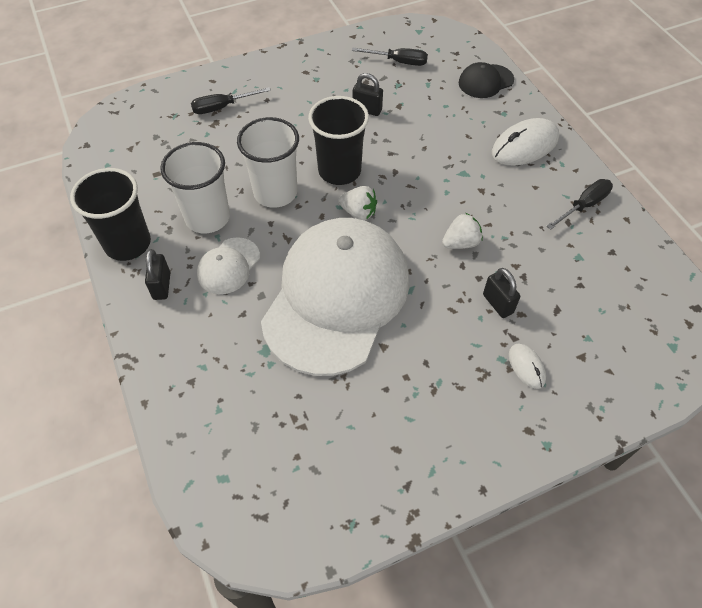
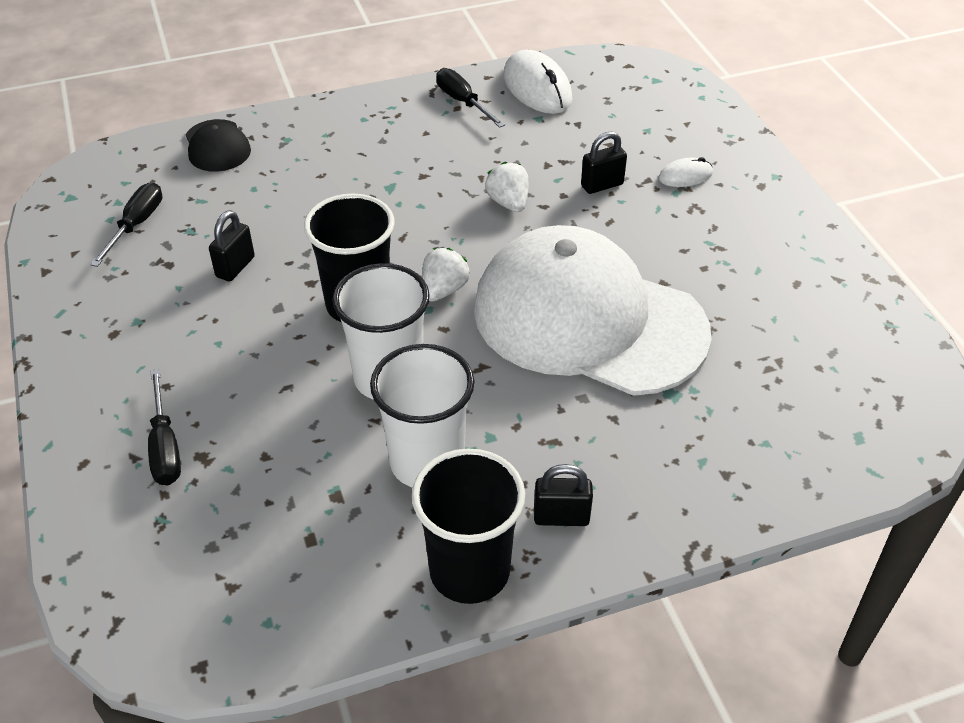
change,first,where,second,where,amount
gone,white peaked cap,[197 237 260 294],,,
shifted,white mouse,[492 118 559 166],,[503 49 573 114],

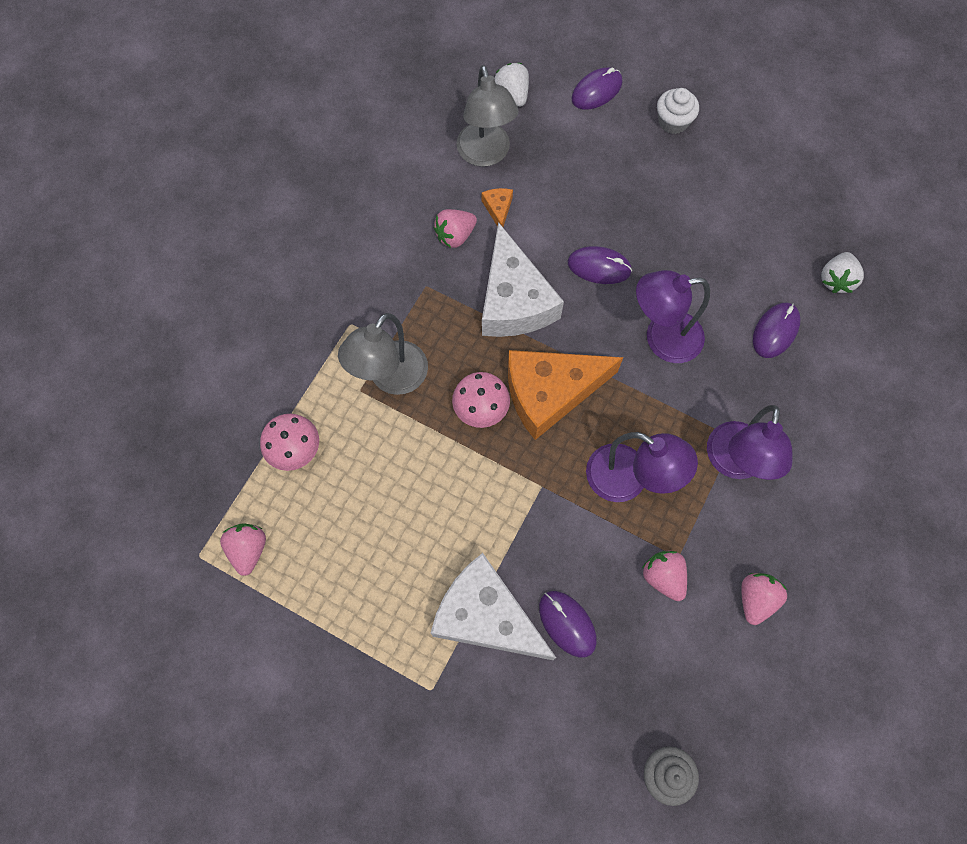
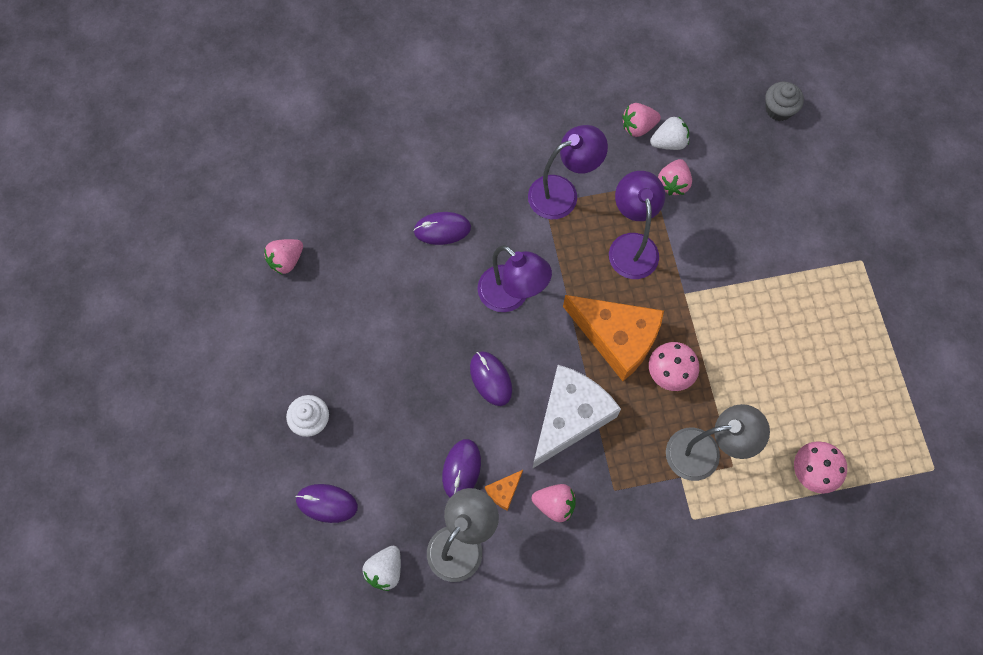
change,first,where,second,where,amount
shifted,rose-pink toy strawberry,[220 523 266 576],,[264 239 303 274],
gone,white cheese wedge,[431 553 556 660],,,
shifted,violet mouse,[539 591 597 658],,[442 439 481 498],
shifted,white toy strawberry,[821 252 864 293],,[650 116 689 150],

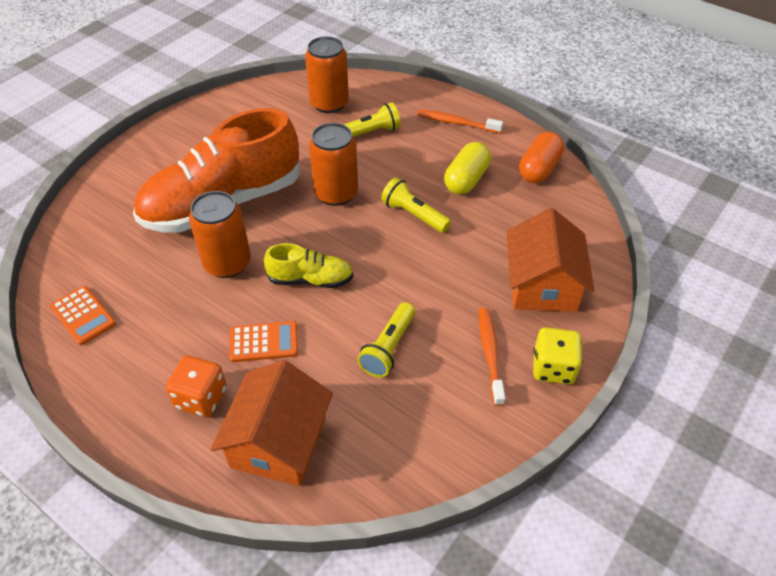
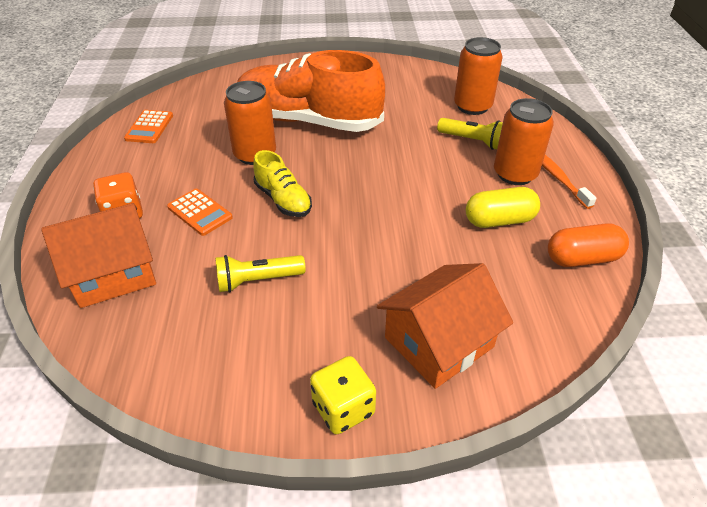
change,first,where,second,where,amount
shifted,bright orange soda can,[309 123 358 206],,[494 98 554 185],
gone,yellow flashlight,[381 177 451 233],,,
gone,bright orange tooth brush,[479 307 505 406],,,

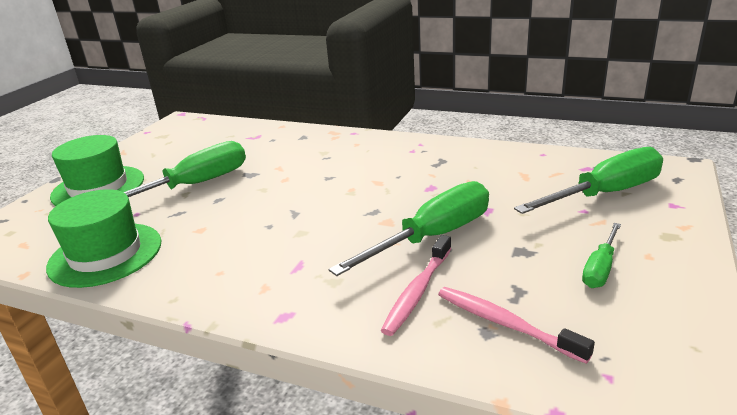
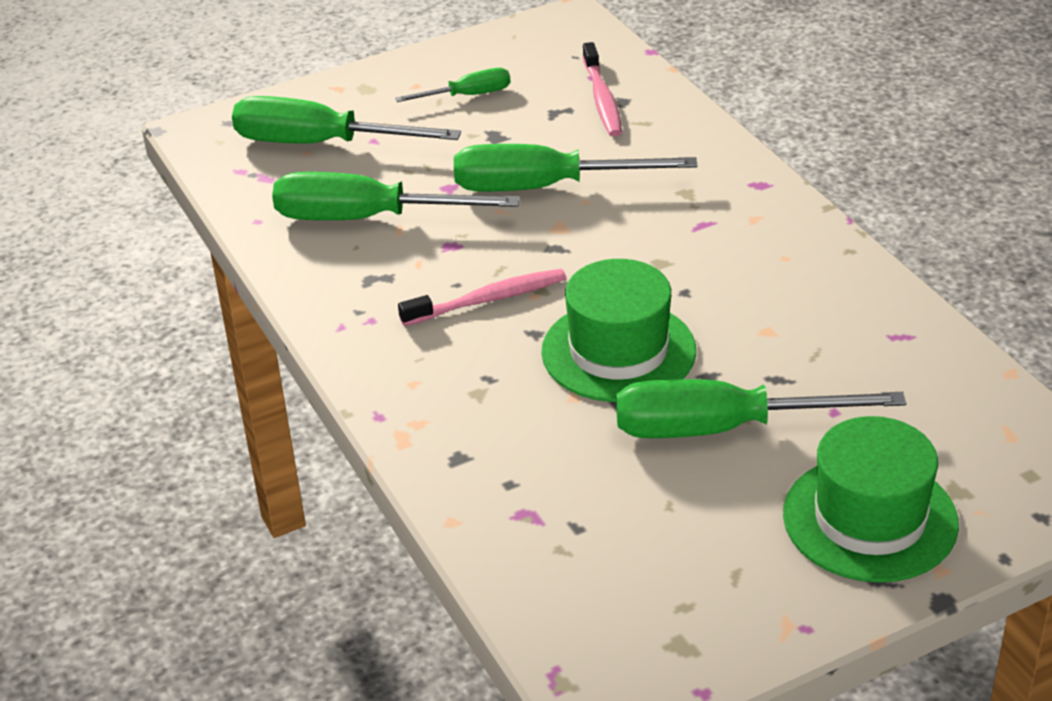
change,first,where,second,where,amount
shifted,emerald tall hat,[46 189 161 288],,[541 259 696 402],
shifted,rose-pink tooth brush,[381 235 452 336],,[398 269 566 326],
new,,,emerald screwdriver,[272 172 520 220],

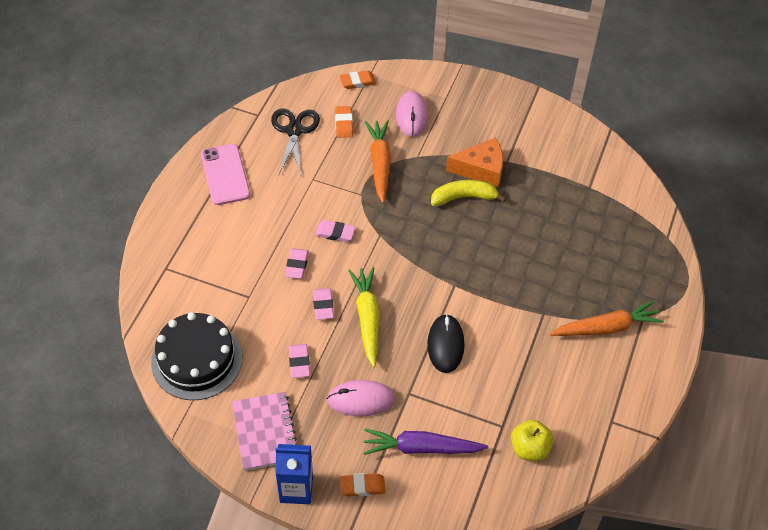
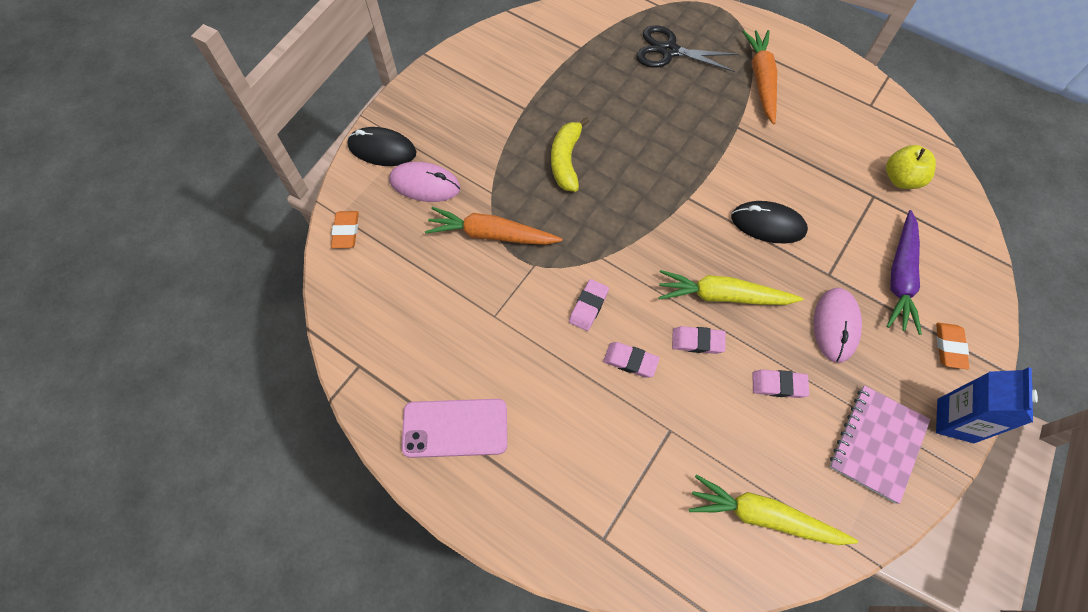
change,first,where,second,where,amount
swapped,black gateau,[151 312 242 400],yellow carrot,[689 474 858 545],
rotated,rose-pink notebook,[232 392 297 471],,[830 386 930 504],60 degrees counterclockwise
shifted,black shears,[271 109 320 176],,[636 25 738 72],
gone,bright orange pencil eraser,[335 106 353 138],,,
gone,bright orange cheese wedge,[446 138 503 187],,,
new,,,black mouse,[347 127 416 166],

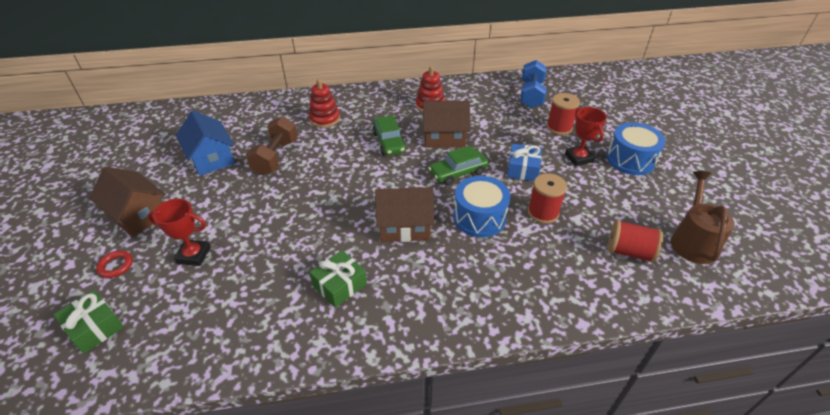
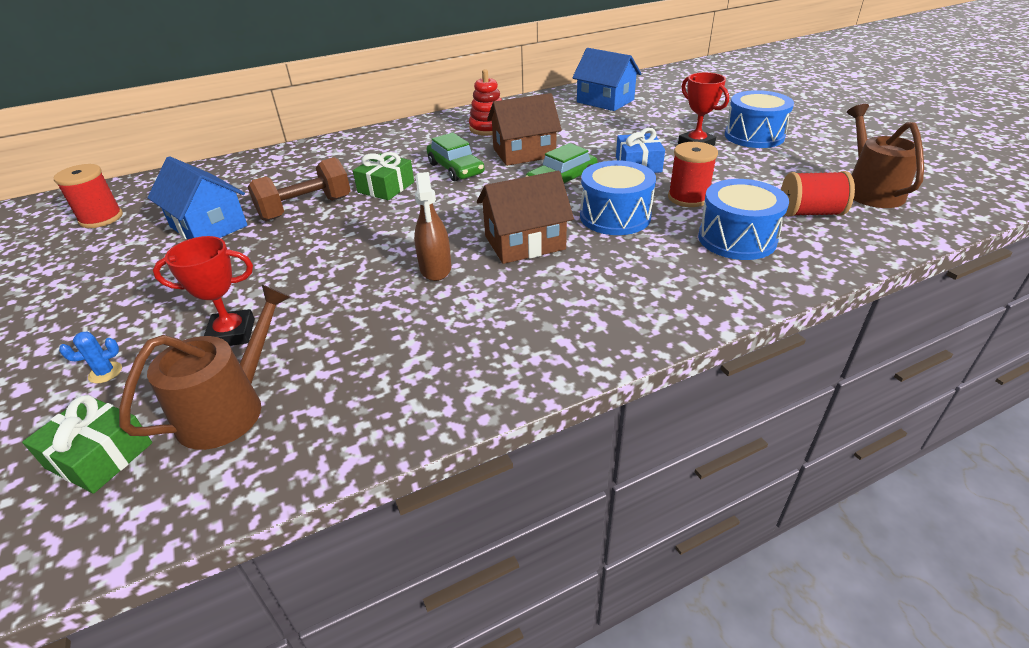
change,first,where,second,where,amount
gone,dark brown house,[90 166 166 237],,,
swapped,scarlet ring,[96 250 133 278],blue cactus,[59 332 122 383],
rotated,dark brown free weight,[246 116 298 175],,[248 157 351 221],60 degrees clockwise
gone,scarlet ring stacker,[309 79 340 128],,,
shifted,emerald present,[310 250 367 308],,[353 152 414 200],
swapped,blue free weight,[520 60 547 108],blue house,[572 48 641 111],
shifted,scarlet bobbin,[547 93 580 135],,[54 164 123 228],
new,,,dark brown watering pot,[119 285 290 450],
new,,,dark brown spray cleaner,[414 172 451 281],
new,,,blue toy drum,[698 179 789 260],

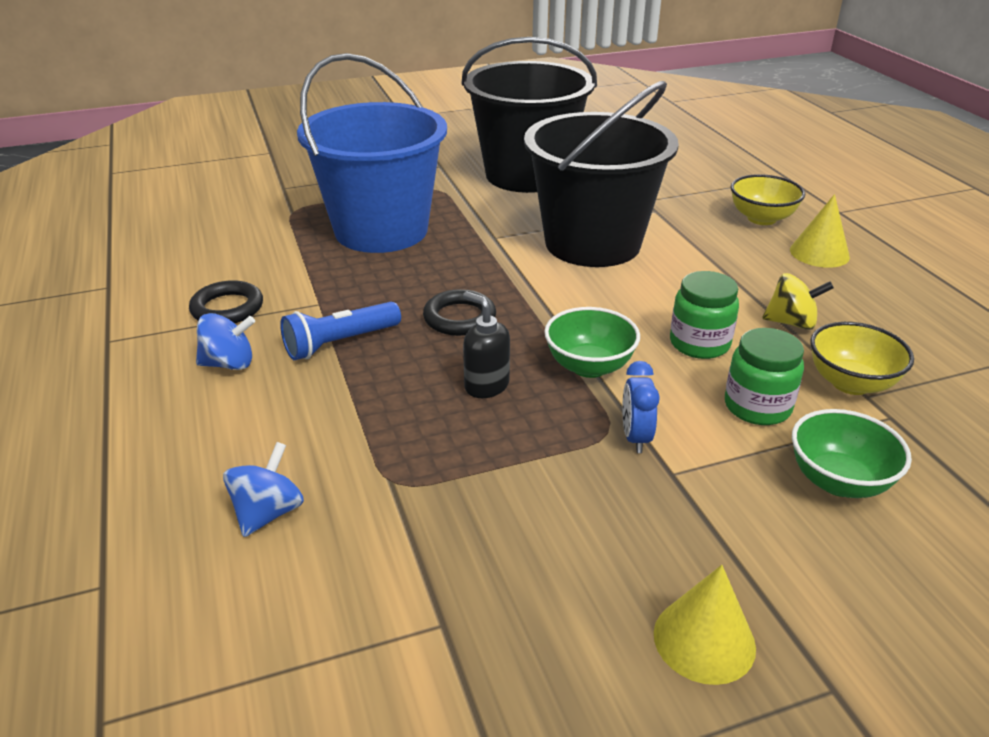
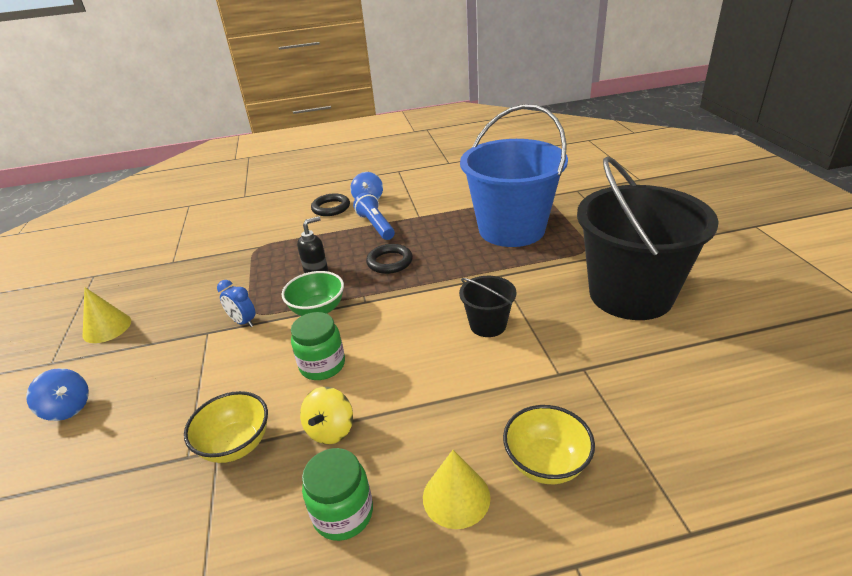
change,first,where,second,where,amount
shifted,black ring,[189 280 263 323],,[311 193 350 216],
shifted,blue whirligig,[223 442 304 537],,[26 368 89 421],
scaled,black bucket,[524 81 679 267],,[459 276 516 337],x0.44
rotated,blue bedside clock,[622 361 660 453],,[217 280 256 327],150 degrees counterclockwise
shifted,emerald jam jar,[725 328 804 425],,[302 448 373 541],
gone,emerald deep dish,[792 409 912 498],,,

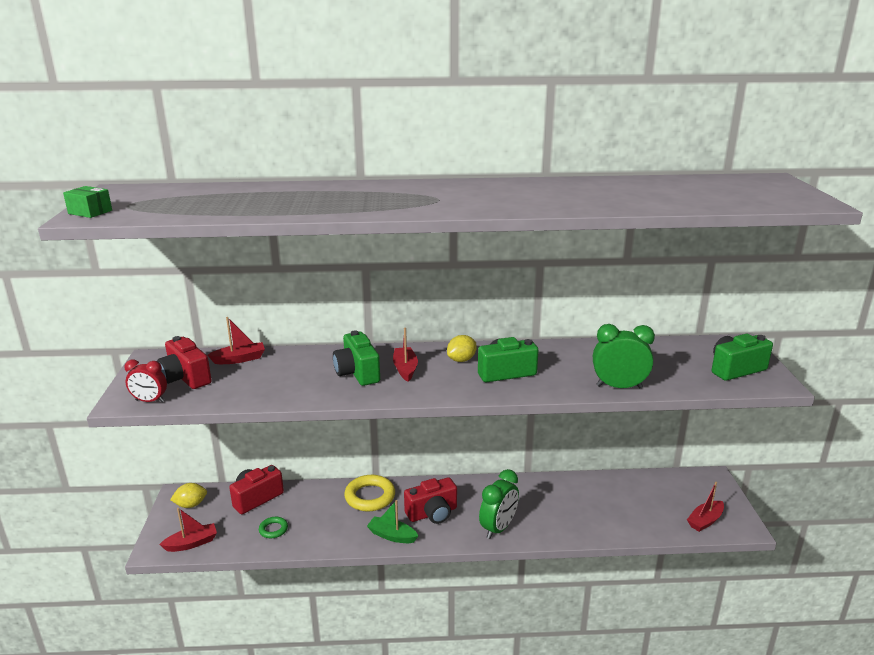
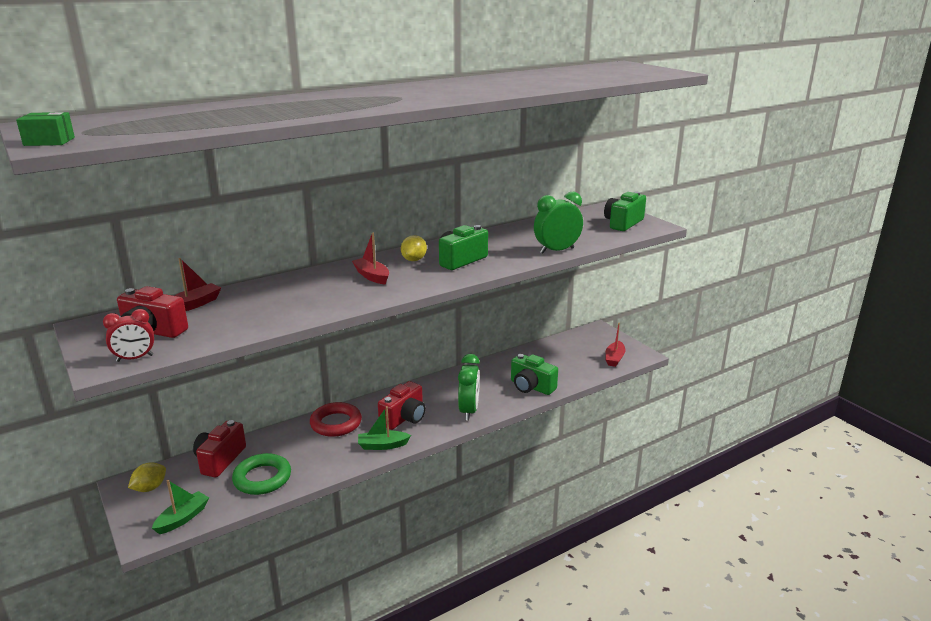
change,first,where,second,where,amount
repainted,scarlet boat,[159 508 217 552],emerald boat,[152 480 209 534],
scaled,emerald ring,[259 517 288 538],,[232 453 291 495],x1.87
shifted,emerald compact camera,[333 331 380 386],,[511 354 558 395],
repainted,yellow ring,[344 475 395 512],scarlet ring,[310 402 362 437],

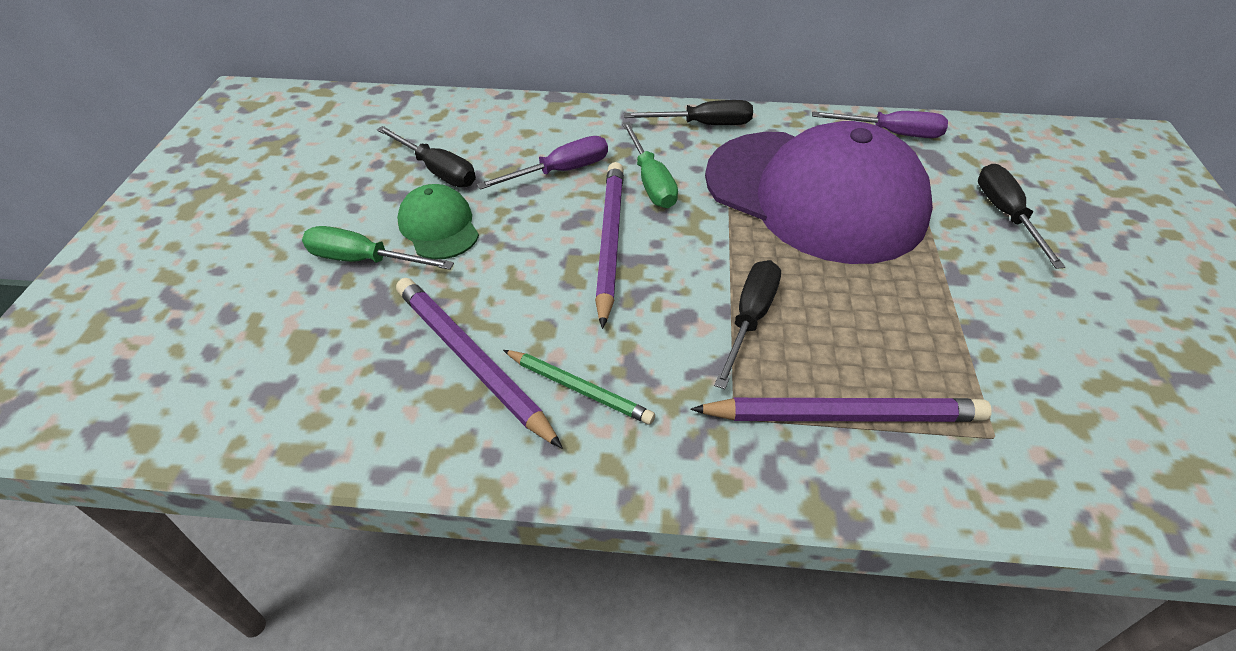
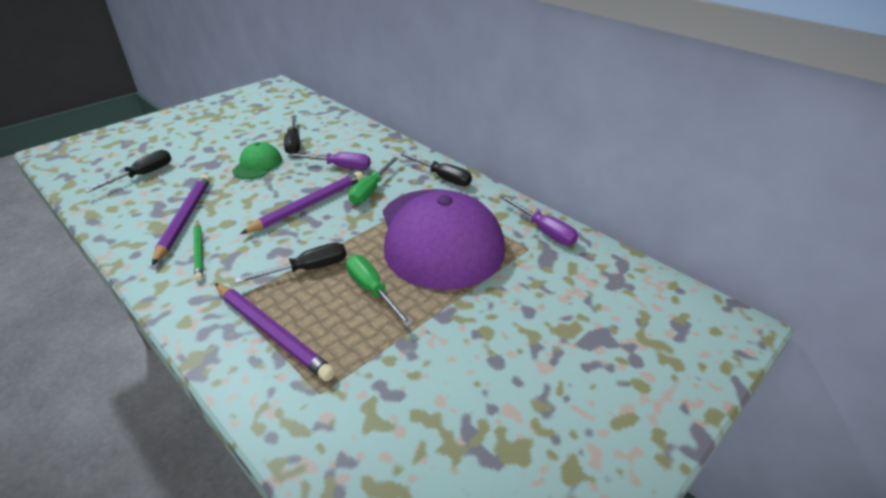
change,first,where,second,where,amount
shifted,emerald screwdriver,[302 226 454 270],,[346 255 413 327],
shifted,black screwdriver,[978 164 1065 269],,[84 150 171 193],

